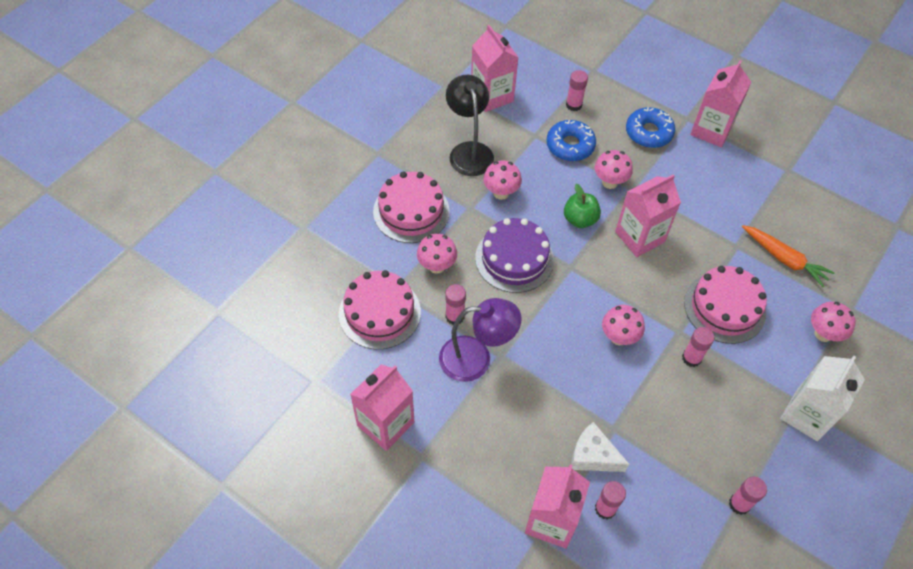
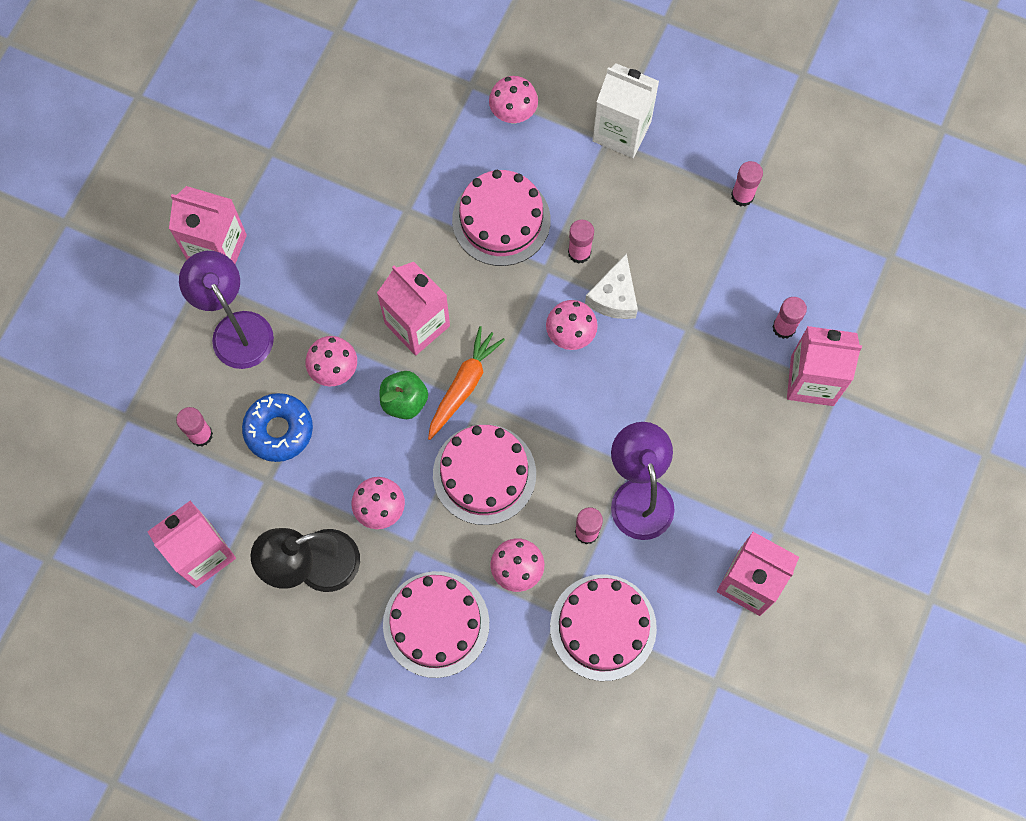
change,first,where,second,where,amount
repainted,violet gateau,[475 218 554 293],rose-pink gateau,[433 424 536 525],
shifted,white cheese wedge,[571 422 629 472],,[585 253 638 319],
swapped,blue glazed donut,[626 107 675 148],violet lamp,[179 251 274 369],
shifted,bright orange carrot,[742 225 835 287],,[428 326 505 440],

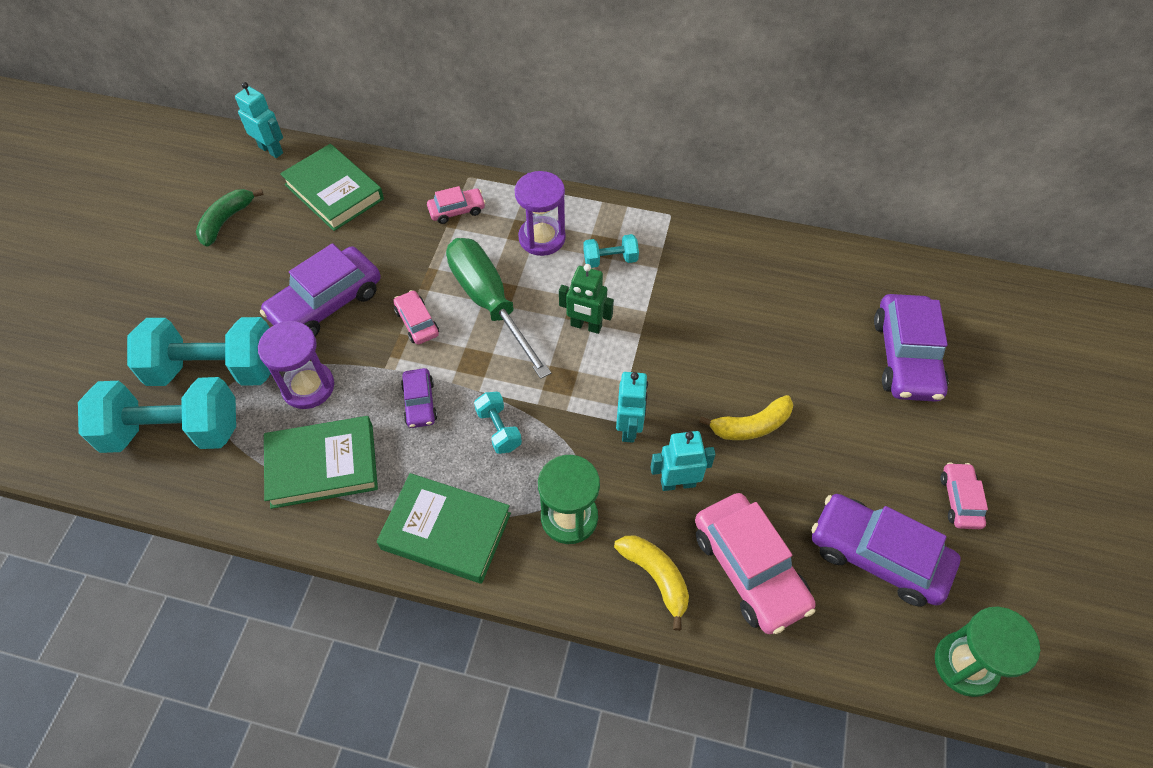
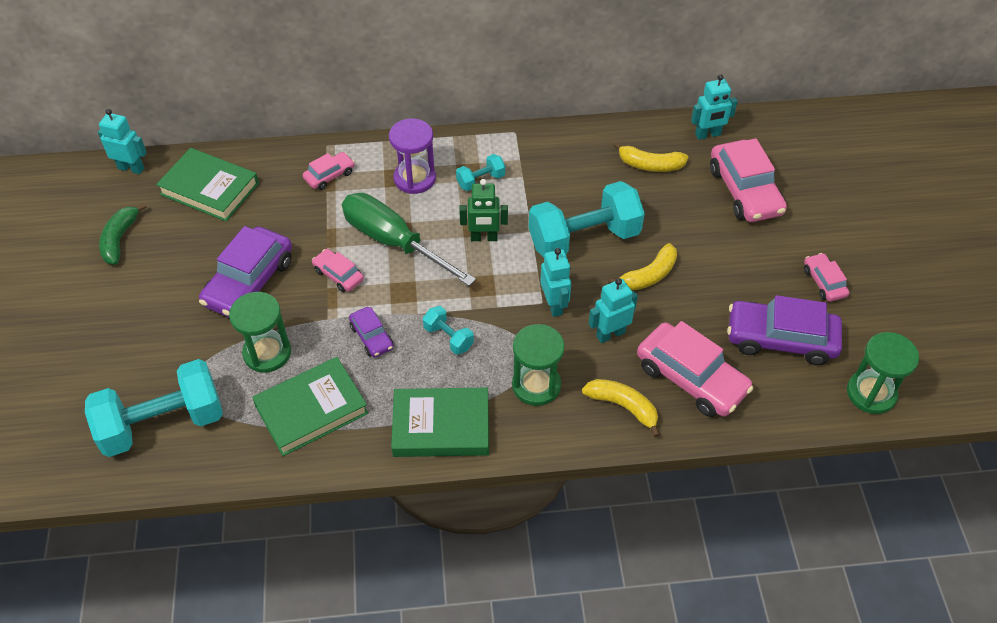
change,first,where,second,where,amount
shifted,teal free weight,[127 317 271 386],,[529 181 645 257],
repainted,violet hourglass,[258 321 334 409],emerald hourglass,[229 292 291 373],
repainted,violet automobile,[874 294 949 402],rose-pink automobile,[710 138 787 222],
new,,,yellow toy banana,[613 141 688 172],
new,,,teal toy robot,[691 74 738 140],

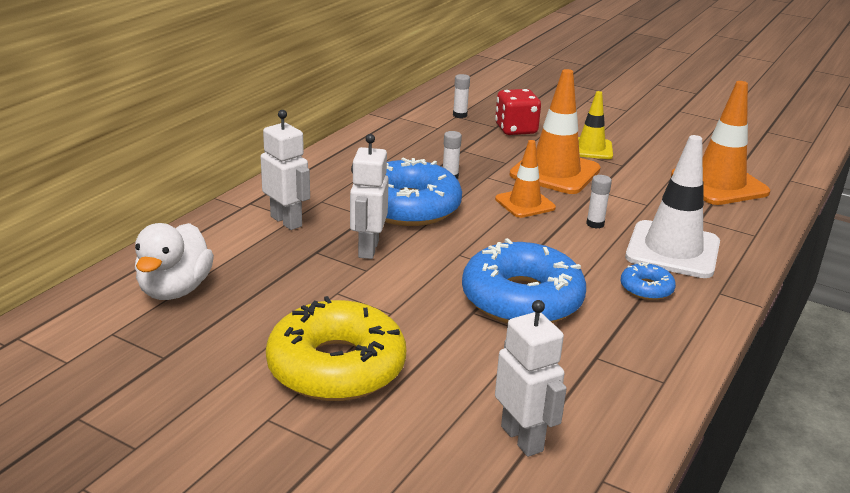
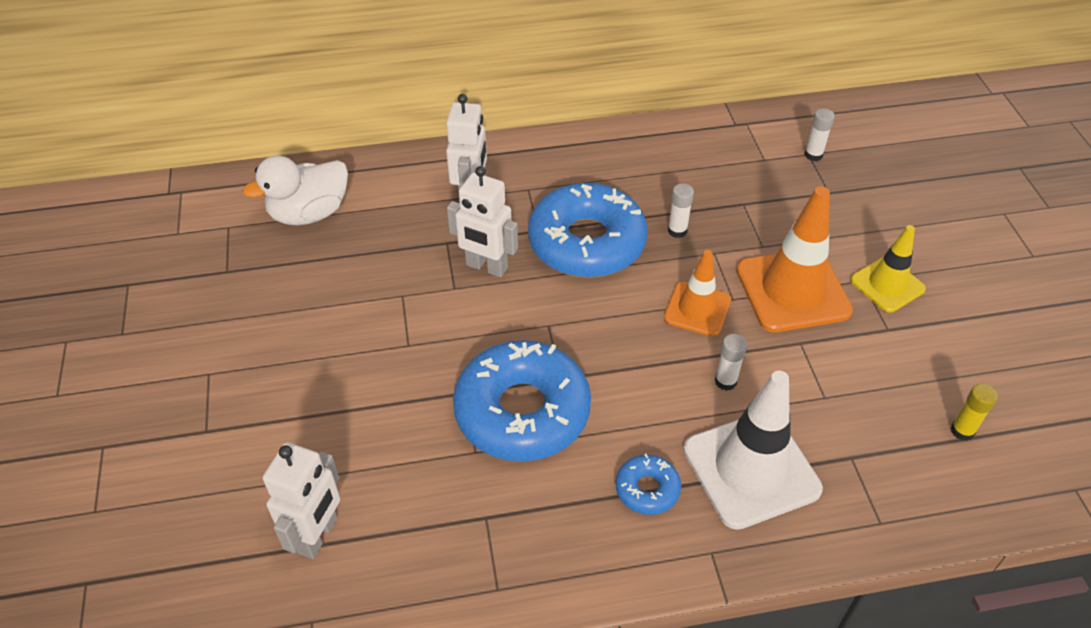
change,first,where,second,where,amount
gone,yellow glazed donut,[266 296 406 401],,,
rotated,white toy robot,[350 134 389 259],,[447 166 518 277],120 degrees counterclockwise
gone,scarlet die,[495 89 541 135],,,
swapped,bright orange safety cone,[671 81 770 205],yellow stick of glue,[951 384 998 441],

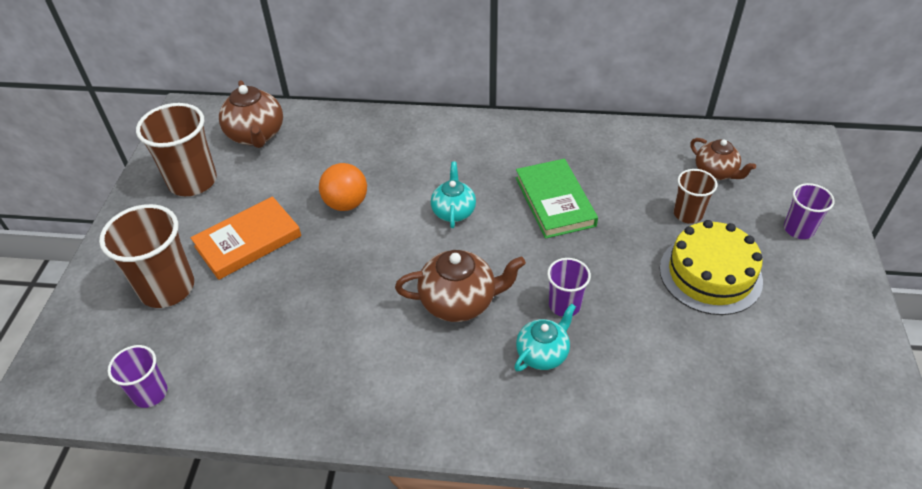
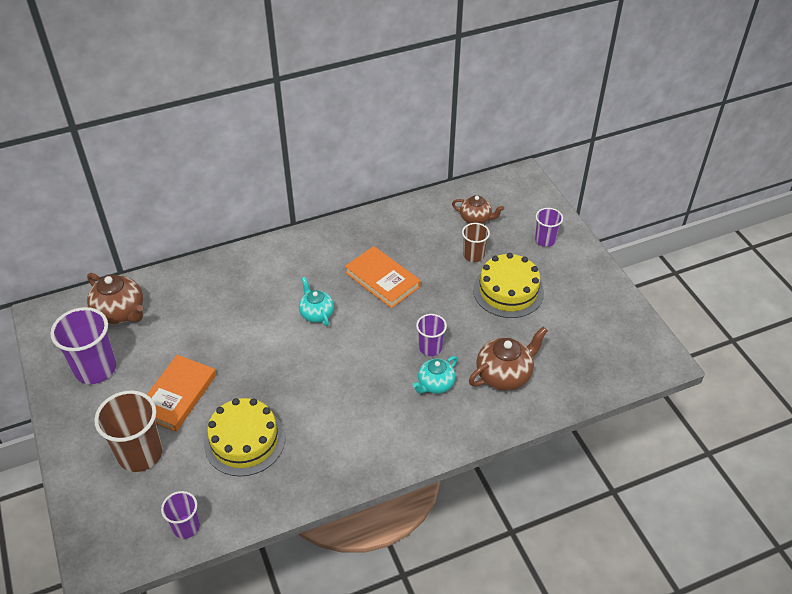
change,first,where,second,where,amount
repainted,dark brown beaker,[136 103 217 196],violet beaker,[50 307 116 384],
gone,bright orange play ball,[319 163 367 211],,,
shifted,dark brown teapot,[395 250 526 322],,[469 327 548 391],
rotated,teal teapot,[514 303 576 371],,[413 356 458 394],150 degrees counterclockwise
repainted,emerald book,[516 159 598 239],bright orange book,[345 246 421 308],
new,,,yellow gateau,[204 398 285 476],

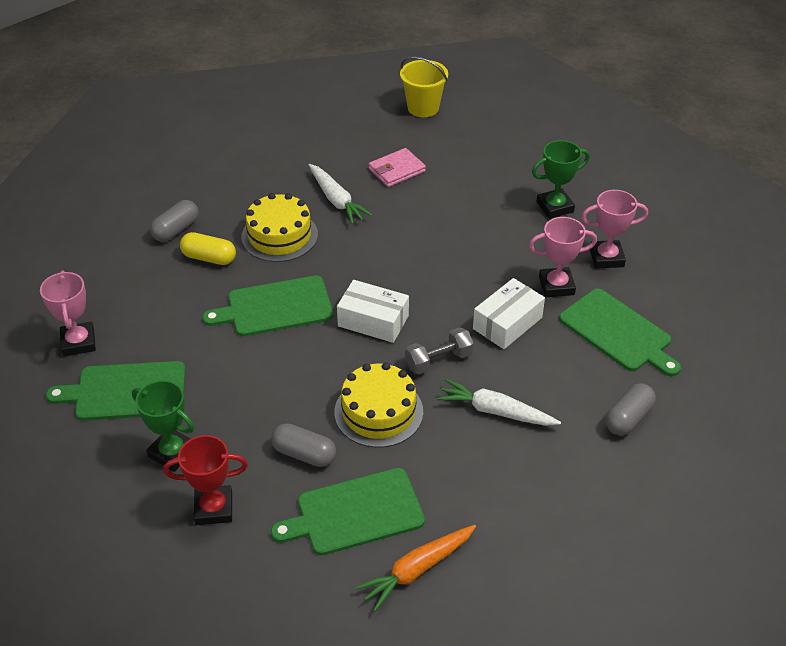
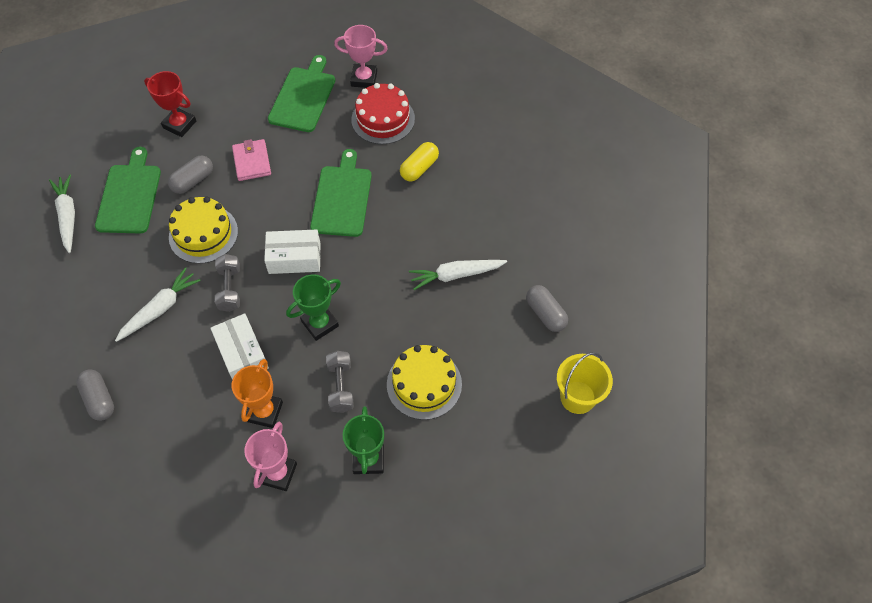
change,first,where,second,where,amount
shifted,emerald award cup,[132 380 194 472],,[286 274 341 341],
shifted,grey pill,[150 200 199 242],,[526 285 568 332],
rotated,scarlet award cup,[163 435 248 525],,[144 71 196 137],75 degrees counterclockwise
shifted,yellow gateau,[241 193 318 262],,[387 345 462 420],
rotated,white package,[337 280 409 343],,[264 229 321 274],45 degrees clockwise
repainted,bright orange carrot,[356 525 476 611],white carrot,[49 174 75 253],
shifted,rose-pink card wallet,[369 148 426 187],,[232 139 271 181],
repainted,rose-pink award cup,[529 217 597 297],bright orange award cup,[232 359 283 428],
gone,emerald chopping board,[559 289 681 377],,,
new,,,grey free weight,[326 351 354 413],
new,,,scarlet gateau,[351 83 415 144],

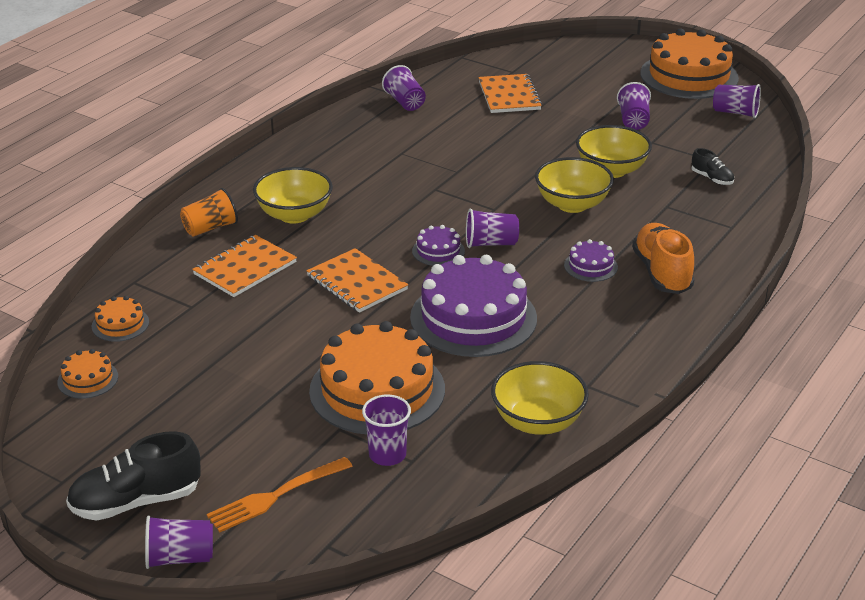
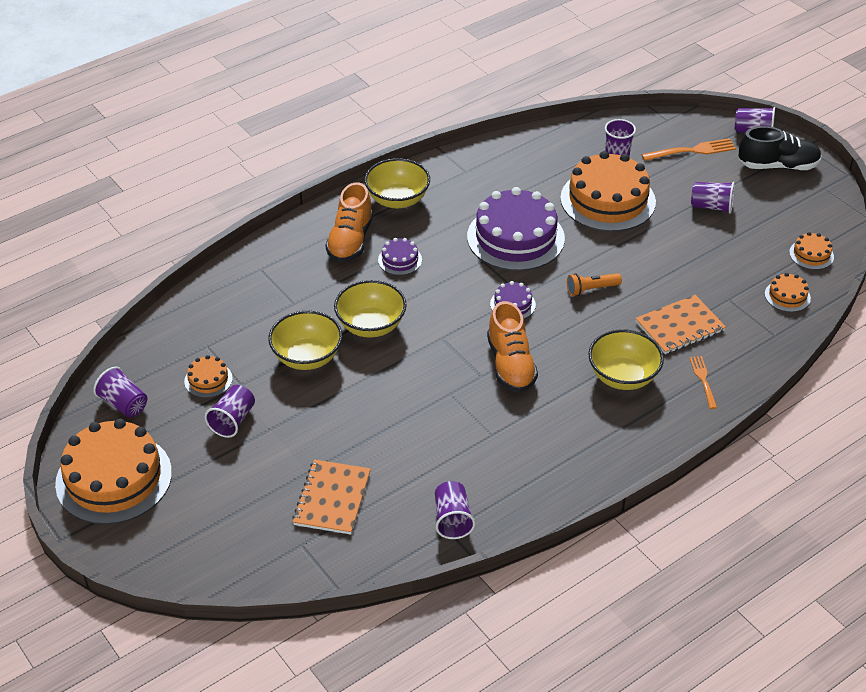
change,first,where,second,where,amount
swapped,bright orange beaker,[180 188 238 237],bright orange table fork,[690 356 717 409],
swapped,bright orange notebook,[306 248 409 313],bright orange flashlight,[567 273 622 296],
shifted,violet beaker,[466 209 519 248],,[691 182 735 214],
shifted,yellow deep dish,[491 361 589 435],,[364 158 430 208],
gone,black lace-up shoe,[691 148 734 185],,,
new,,,bright orange gateau,[184 355 233 398],
new,,,bright orange lace-up shoe,[487 301 538 392],

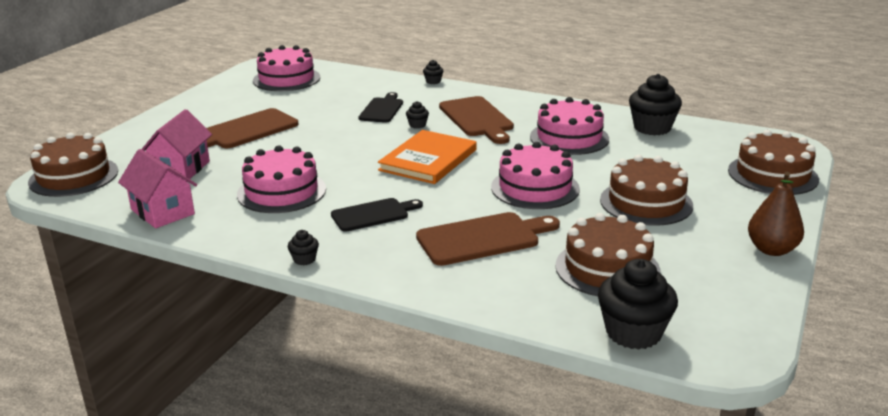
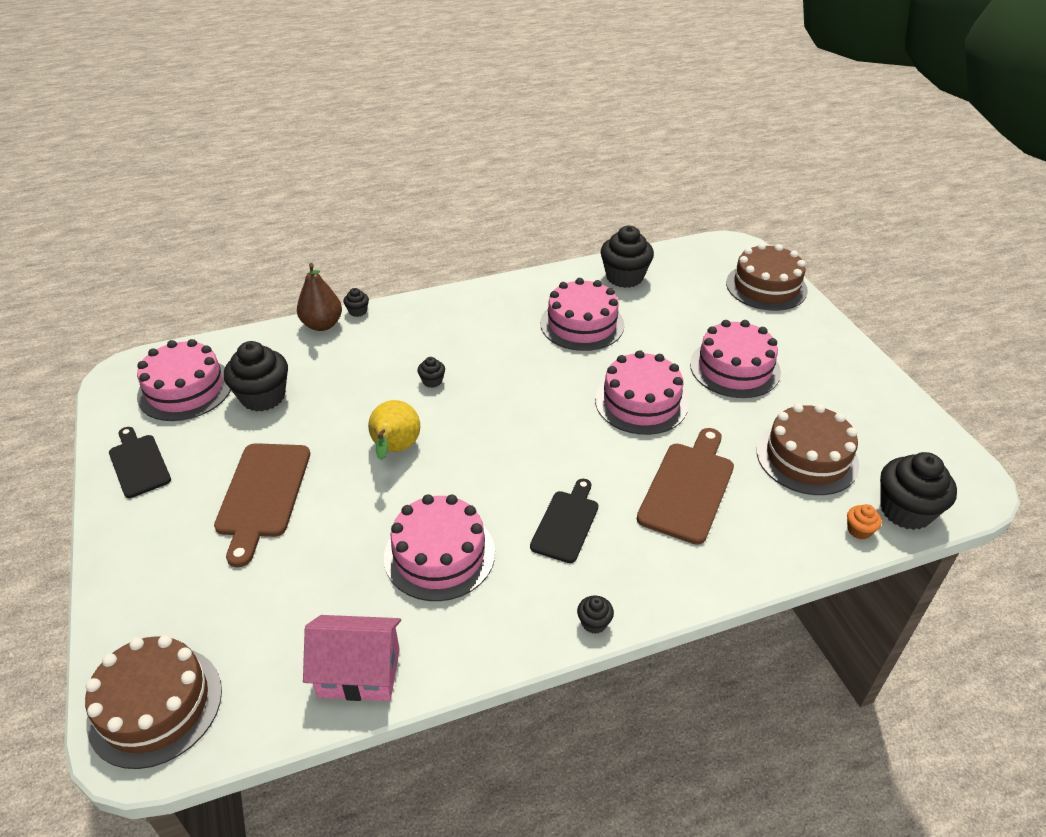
change,first,where,second,where,amount
gone,rose-pink house,[142 109 212 182],,,
shifted,black chopping board,[359 92 403 123],,[109 427 171 498],
gone,bright orange book,[378 130 477 184],,,
gone,dark brown chopping board,[439 96 514 144],,,
repainted,dark brown gateau,[600 155 693 226],rose-pink gateau,[690 320 781 398],
shifted,dark brown pear,[748 172 804 256],,[297 263 342 331],
new,,,black cupcake,[224 341 288 412],
new,,,yellow pear,[368 400 420 460],
new,,,bright orange cupcake,[847 504 882 539],

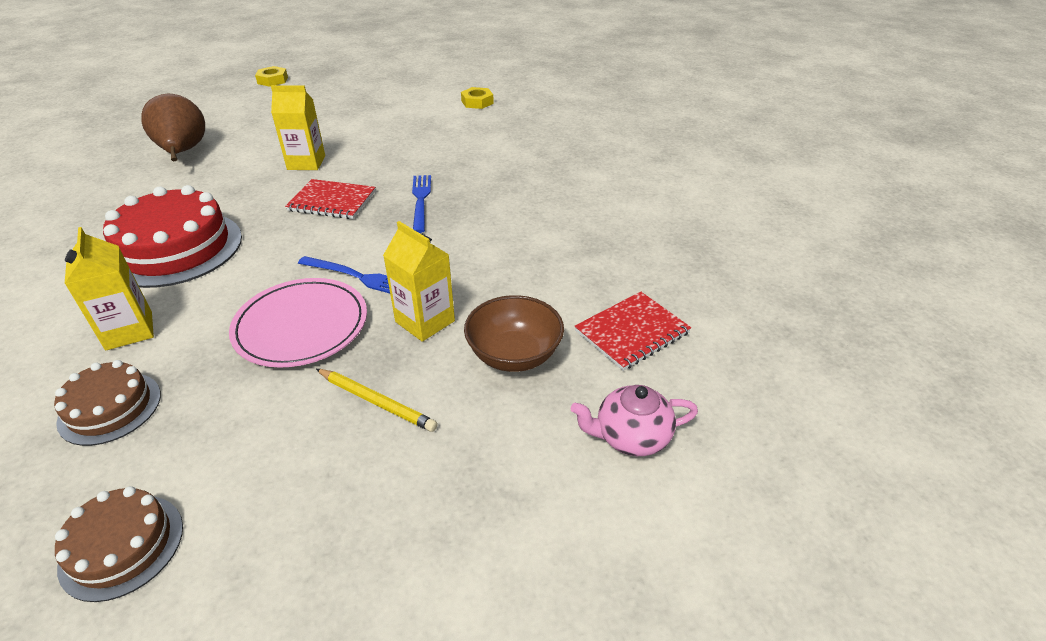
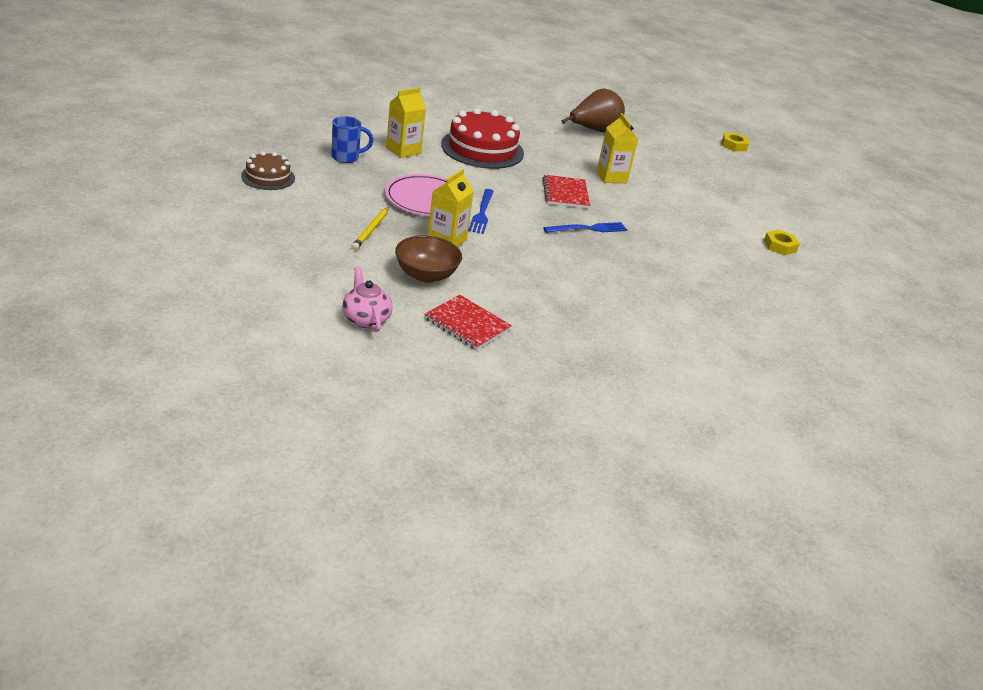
change,first,where,second,where,amount
swapped,dark brown gateau,[54 360 161 446],blue coffee mug,[331 116 373 163],

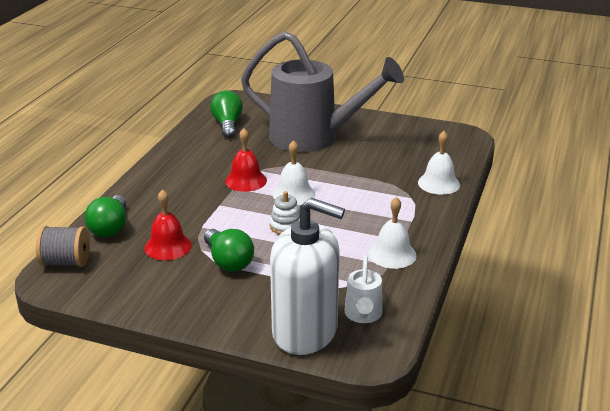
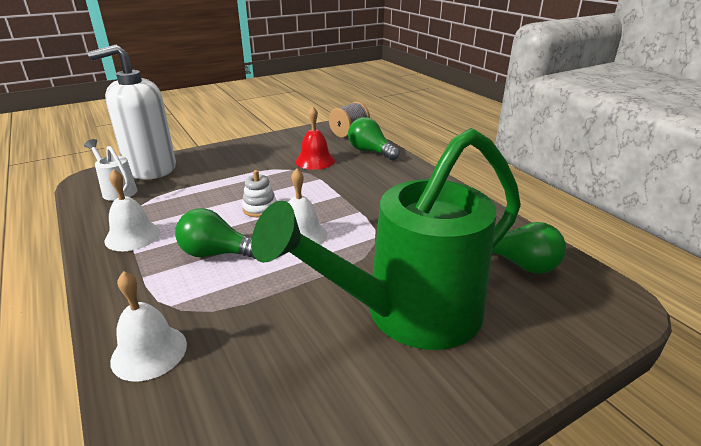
change,first,where,second,where,amount
shifted,emerald bulb,[204 229 254 272],,[175 208 256 259],
gone,scarlet bell,[225 128 267 192],,,
repainted,grey watering pot,[241 31 404 152],emerald watering pot,[251 128 521 350],

